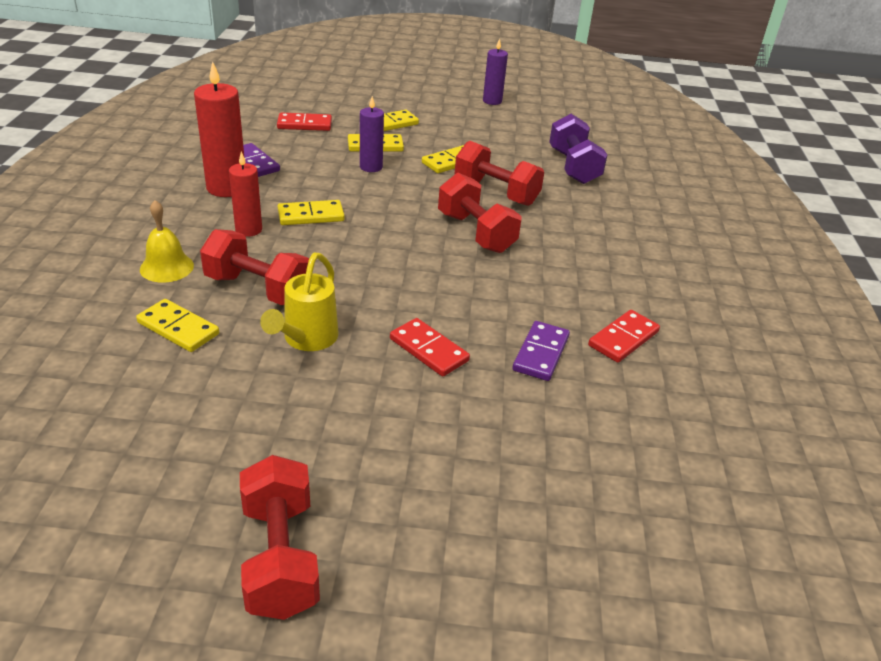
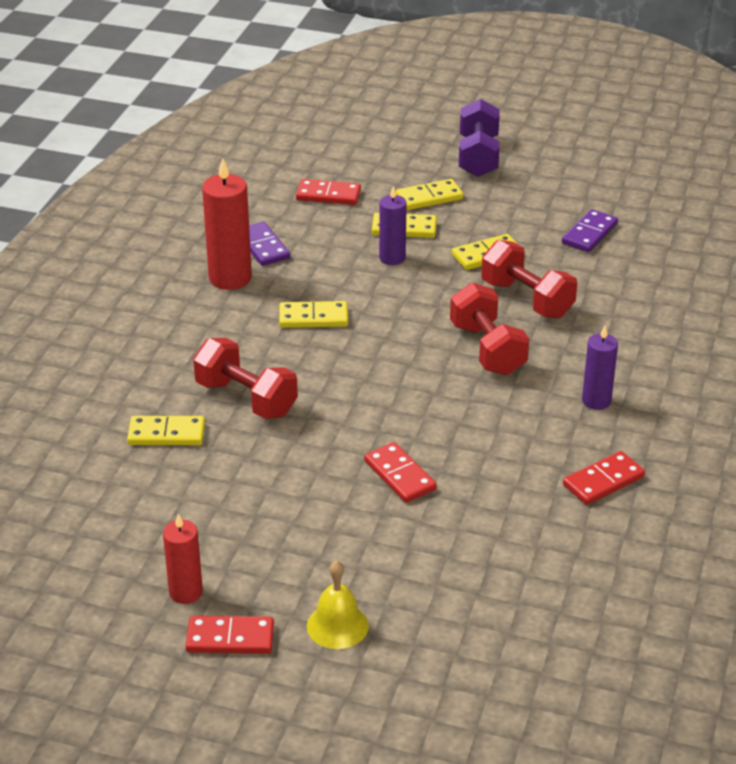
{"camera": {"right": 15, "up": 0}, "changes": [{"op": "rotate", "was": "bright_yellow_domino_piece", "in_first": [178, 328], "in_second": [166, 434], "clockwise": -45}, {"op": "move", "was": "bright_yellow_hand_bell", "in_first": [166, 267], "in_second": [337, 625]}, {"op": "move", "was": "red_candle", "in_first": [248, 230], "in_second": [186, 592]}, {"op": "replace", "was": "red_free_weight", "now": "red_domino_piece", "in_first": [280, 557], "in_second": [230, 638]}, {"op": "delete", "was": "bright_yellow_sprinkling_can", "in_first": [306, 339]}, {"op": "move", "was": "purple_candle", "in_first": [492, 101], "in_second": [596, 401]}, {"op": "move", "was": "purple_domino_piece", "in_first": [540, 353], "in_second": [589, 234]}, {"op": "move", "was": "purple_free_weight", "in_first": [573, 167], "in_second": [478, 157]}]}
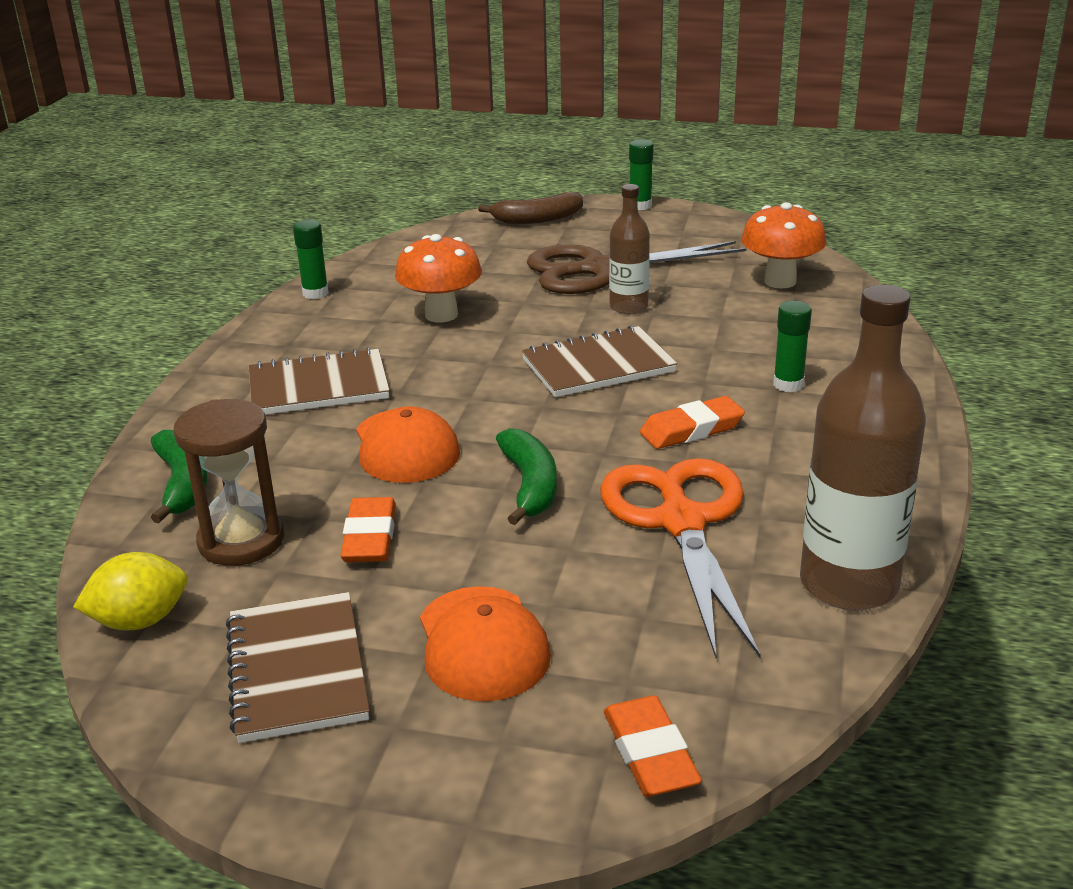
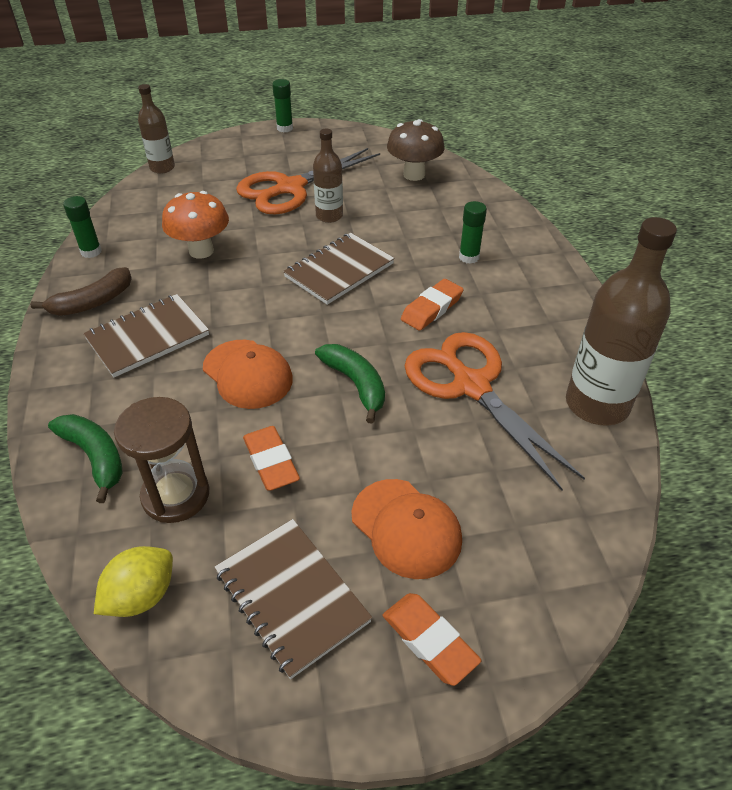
{"camera": {"right": -25, "up": 15}, "changes": [{"op": "move", "was": "dark_brown_banana_fruit", "in_first": [537, 219], "in_second": [92, 302]}, {"op": "recolor", "was": "dark_brown_scissors", "now": "orange_scissors", "in_first": [599, 269], "in_second": [290, 188]}, {"op": "move", "was": "orange_gum_eraser", "in_first": [650, 753], "in_second": [429, 641]}, {"op": "recolor", "was": "orange_toadstool", "now": "dark_brown_toadstool", "in_first": [780, 281], "in_second": [414, 175]}, {"op": "insert", "now": "dark_brown_drink_bottle", "in_second": [162, 168]}]}
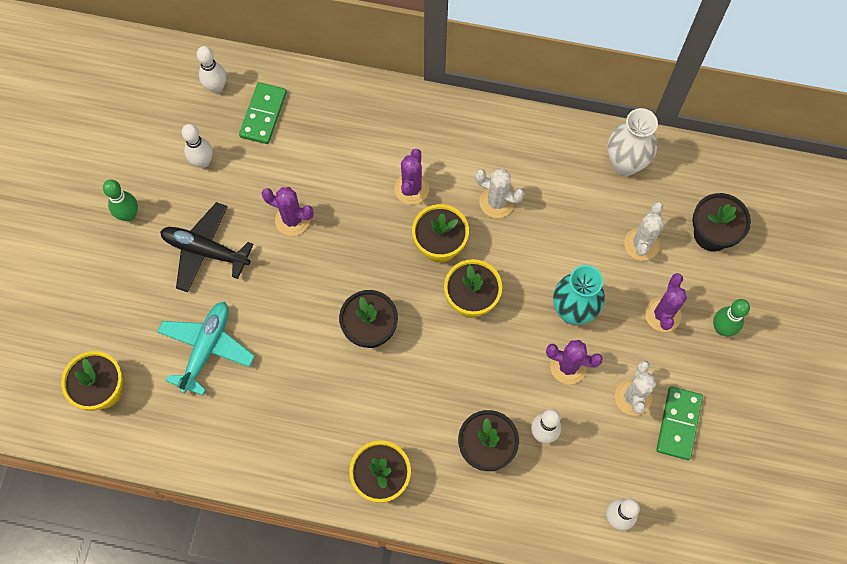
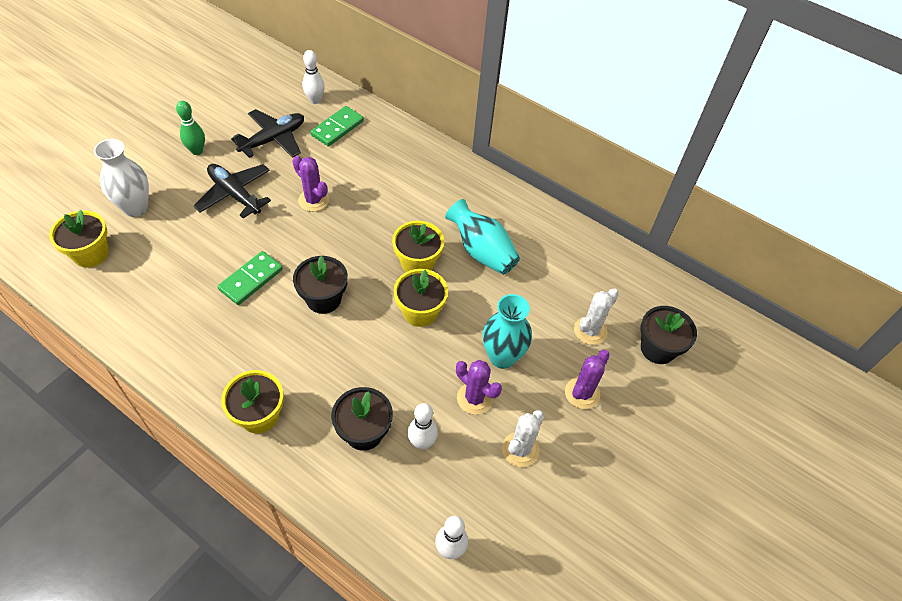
{"camera": {"right": 20, "up": -15}, "changes": [{"op": "delete", "was": "turquoise_toy_plane", "in_first": [206, 348]}, {"op": "replace", "was": "snow-white_skittle", "now": "ebony_toy_plane", "in_first": [203, 162], "in_second": [273, 139]}, {"op": "delete", "was": "purple_prickly_plant", "in_first": [411, 189]}, {"op": "replace", "was": "snow-white_prickly_plant", "now": "turquoise_flower_vase", "in_first": [496, 202], "in_second": [482, 251]}, {"op": "move", "was": "snow-white_flower_vase", "in_first": [625, 164], "in_second": [135, 207]}, {"op": "move", "was": "leaf-green_domino_piece", "in_first": [678, 423], "in_second": [251, 279]}, {"op": "delete", "was": "leaf-green_skittle", "in_first": [722, 328]}]}
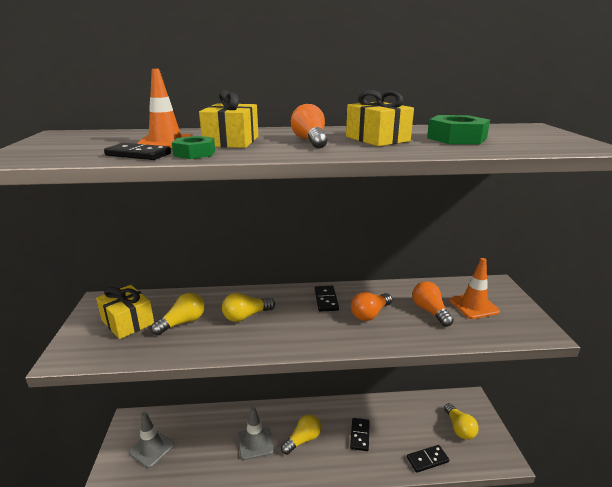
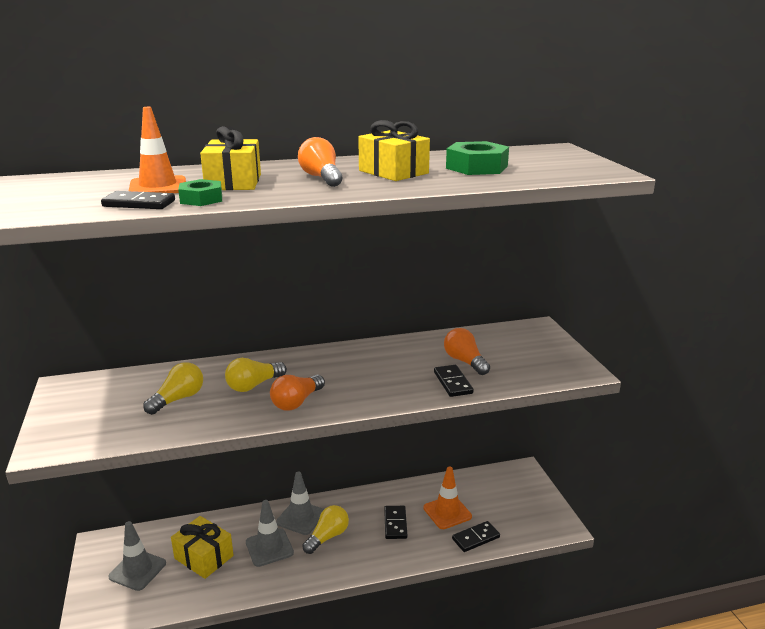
{"camera": {"right": -10, "up": 0}, "changes": [{"op": "move", "was": "bright_yellow_gift", "in_first": [127, 322], "in_second": [204, 557]}, {"op": "move", "was": "ebony_domino_piece", "in_first": [326, 300], "in_second": [452, 383]}, {"op": "move", "was": "orange_lightbulb", "in_first": [370, 314], "in_second": [296, 402]}, {"op": "delete", "was": "bright_yellow_lightbulb", "in_first": [459, 428]}, {"op": "move", "was": "orange_safety_cone", "in_first": [473, 306], "in_second": [447, 512]}, {"op": "insert", "now": "grey_safety_cone", "in_second": [301, 517]}]}
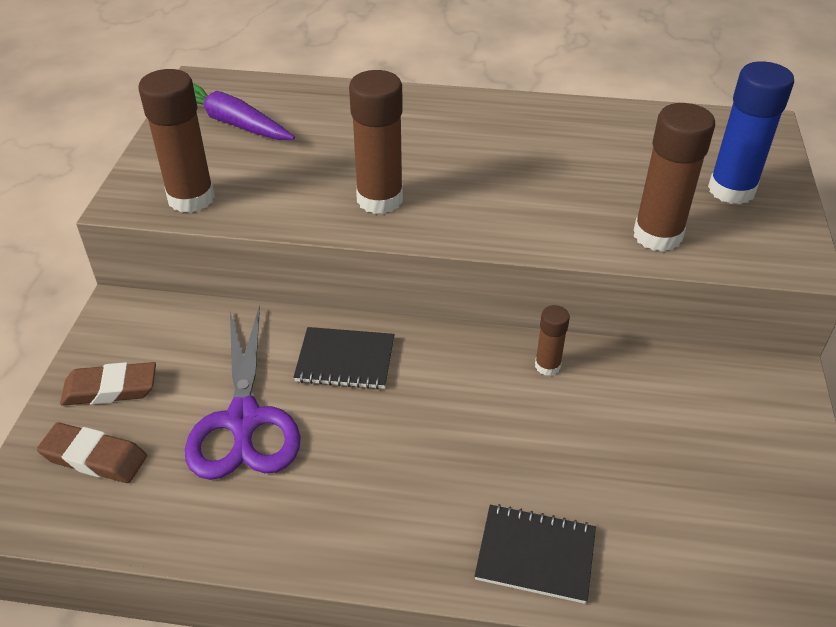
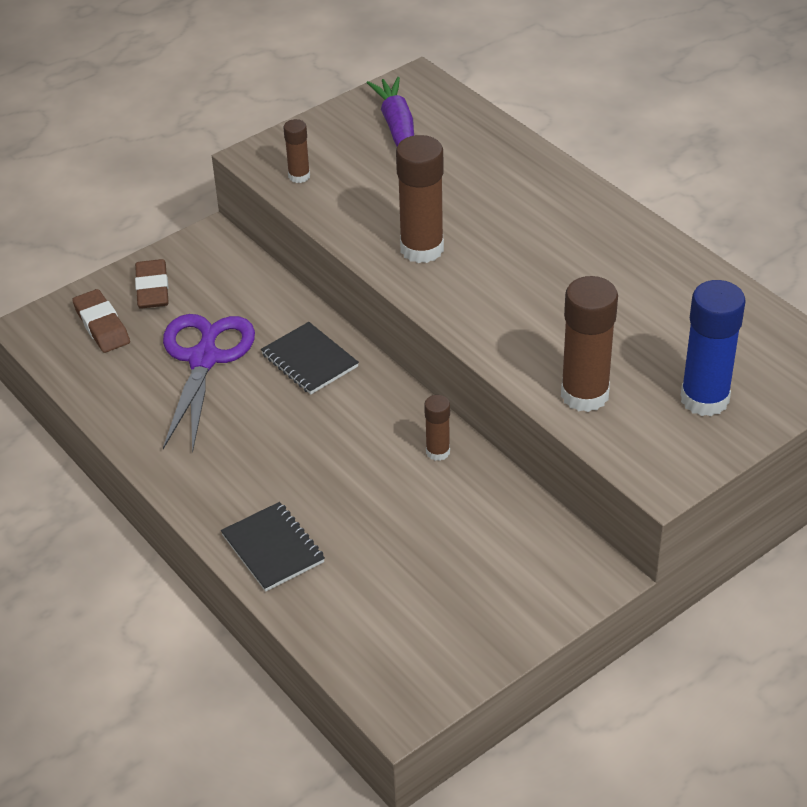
{"camera": {"right": 45, "up": 0}, "changes": [{"op": "rotate", "was": "dark_brown_gum_eraser", "in_first": [110, 389], "in_second": [152, 288], "clockwise": 45}, {"op": "resize", "was": "dark_brown_glue_stick", "in_first": [191, 198], "in_second": [299, 176], "ratio": 0.53}, {"op": "rotate", "was": "purple_scissors", "in_first": [244, 421], "in_second": [204, 358], "clockwise": 150}]}
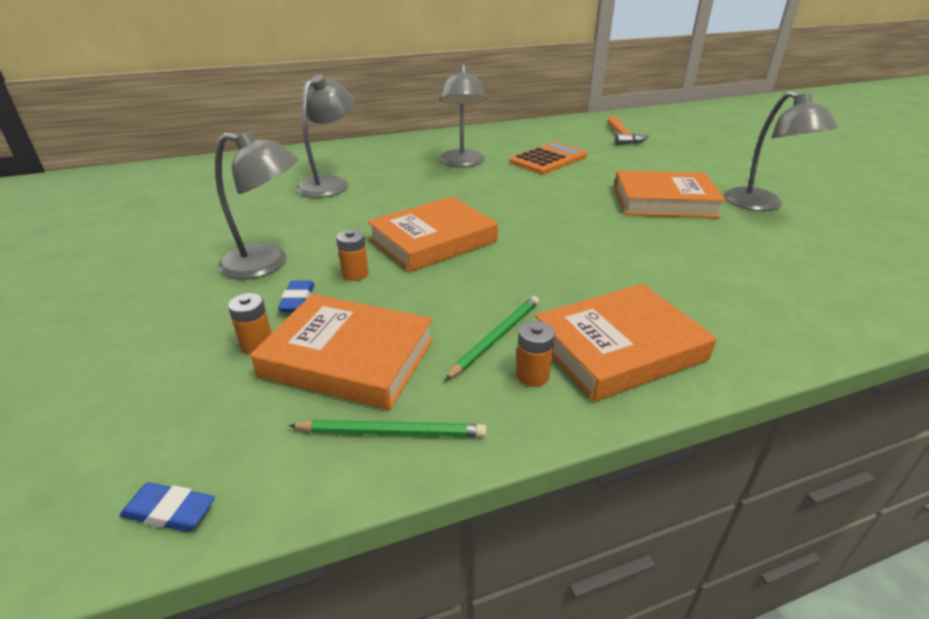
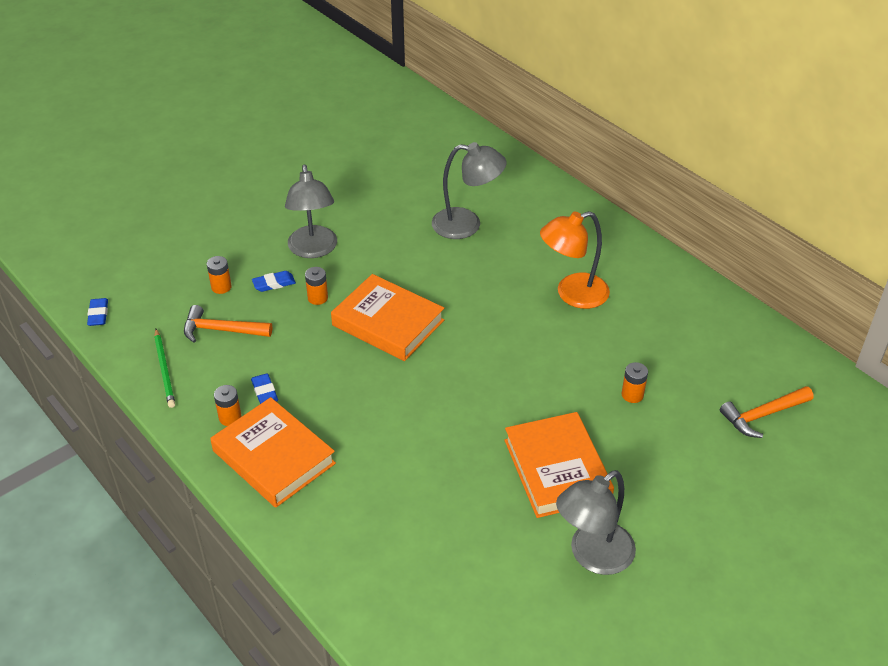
{"camera": {"right": 70, "up": 10}, "changes": [{"op": "replace", "was": "orange_book", "now": "orange_hammer", "in_first": [348, 358], "in_second": [221, 330]}, {"op": "recolor", "was": "grey_reading_lamp", "now": "orange_reading_lamp", "in_first": [462, 163], "in_second": [572, 294]}, {"op": "replace", "was": "leaf-green_pencil", "now": "blue_gum_eraser", "in_first": [496, 337], "in_second": [264, 392]}, {"op": "delete", "was": "orange_adding_machine", "in_first": [548, 159]}, {"op": "insert", "now": "orange_AA_battery", "in_second": [632, 395]}]}
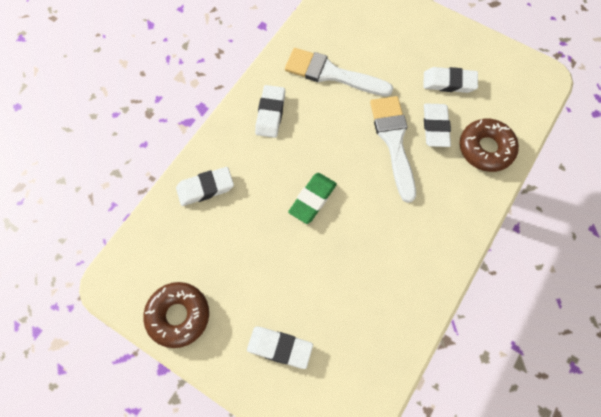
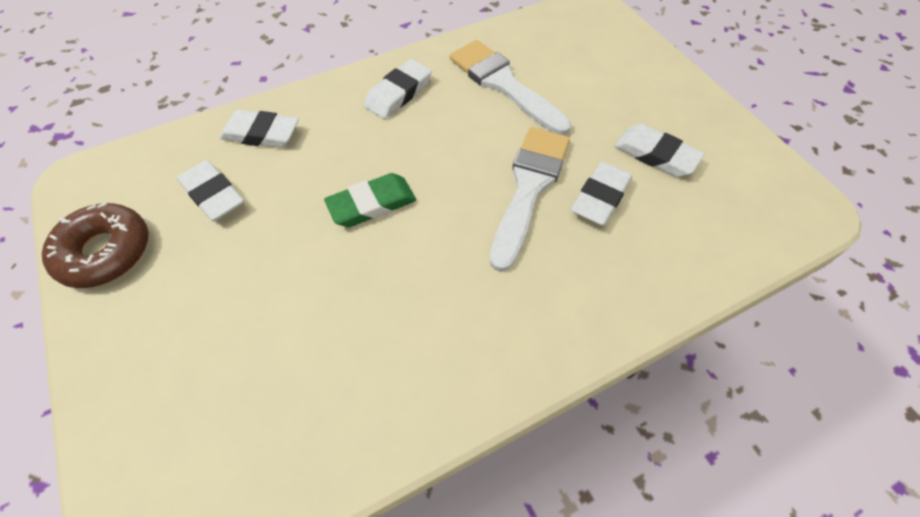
{"camera": {"right": 30, "up": -10}, "changes": [{"op": "move", "was": "snow-white_gum_eraser", "in_first": [279, 348], "in_second": [213, 194]}, {"op": "delete", "was": "dark_brown_doughnut", "in_first": [485, 149]}]}
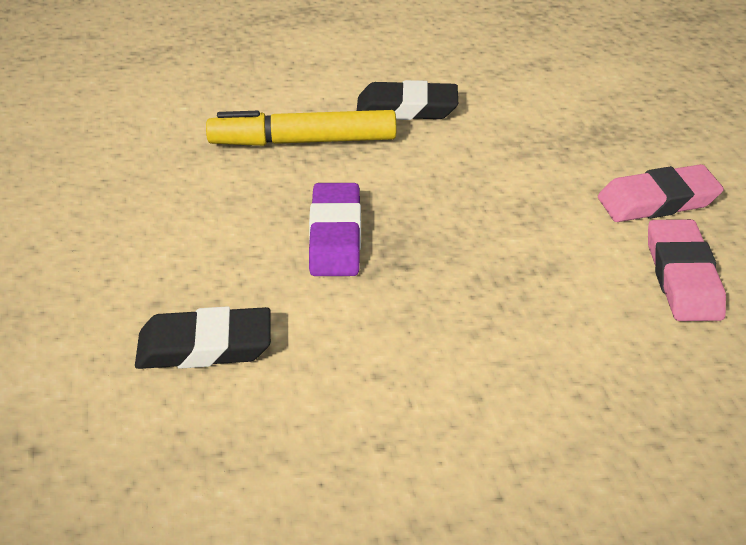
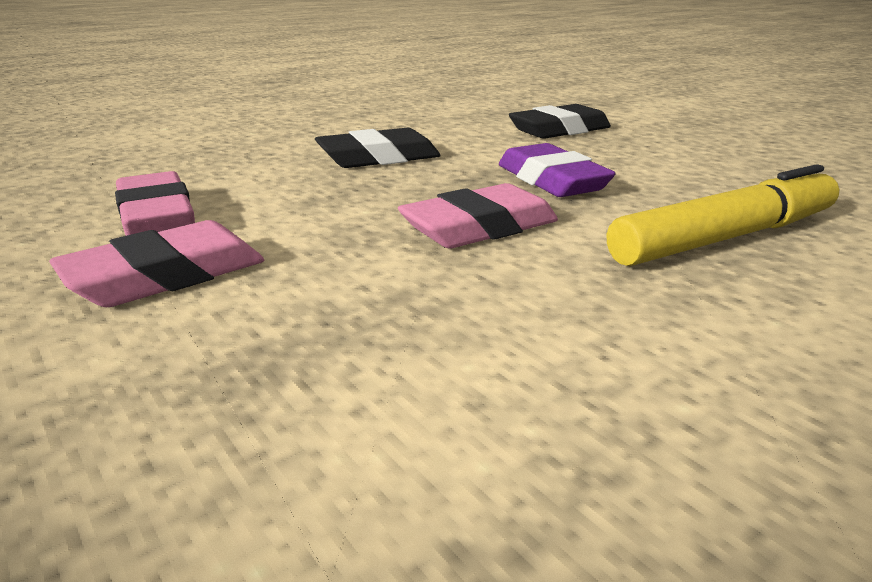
{"camera": {"right": 155, "up": -15}, "changes": [{"op": "move", "was": "ebony_gum_eraser", "in_first": [406, 108], "in_second": [378, 158]}, {"op": "insert", "now": "rosy_gum_eraser", "in_second": [479, 228]}]}
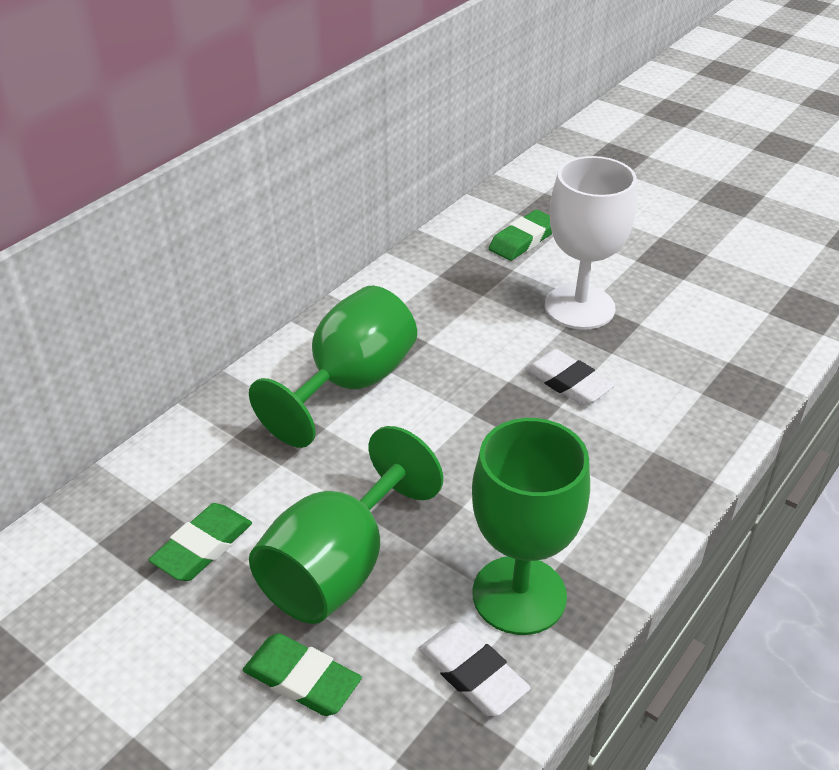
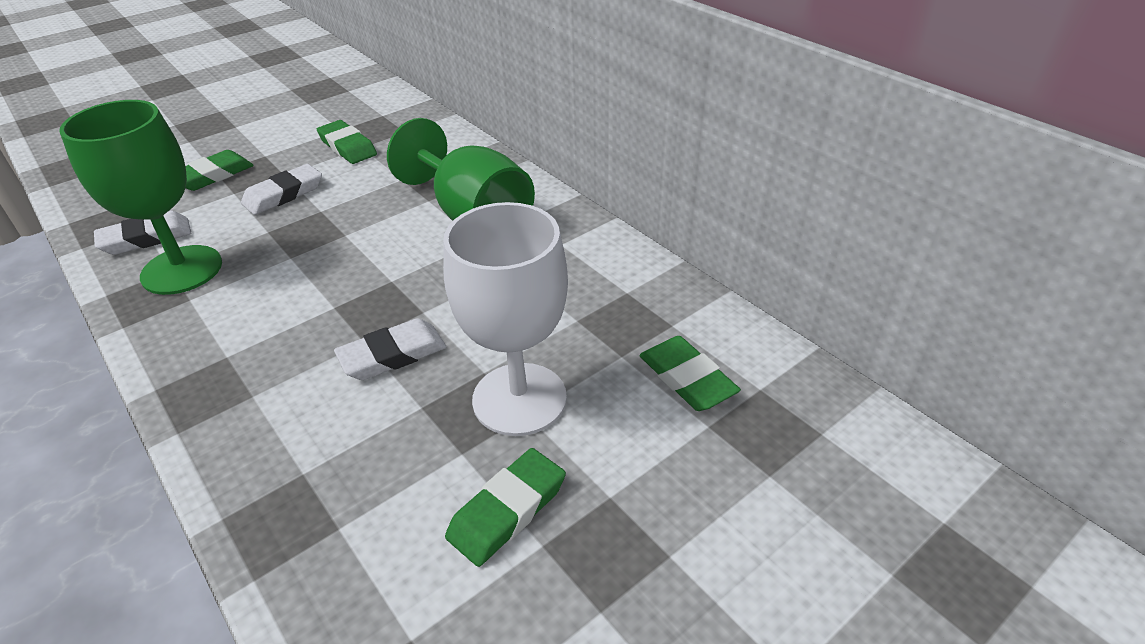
{"camera": {"right": 105, "up": 0}, "changes": [{"op": "replace", "was": "leaf-green_wine_glass", "now": "snow-white_gum_eraser", "in_first": [338, 567], "in_second": [283, 194]}, {"op": "insert", "now": "leaf-green_gum_eraser", "in_second": [507, 510]}]}
